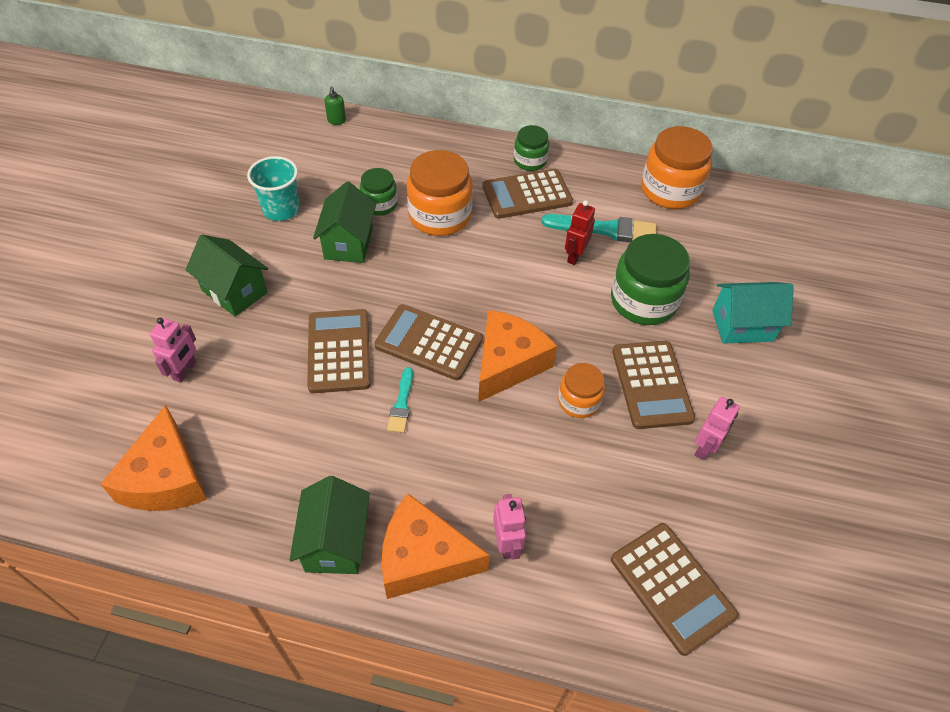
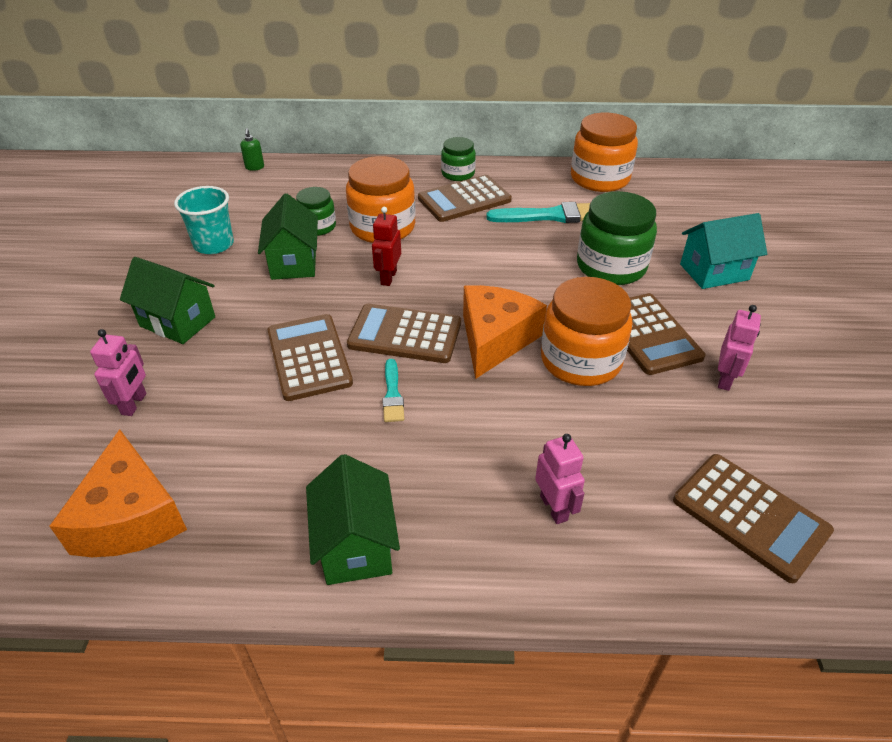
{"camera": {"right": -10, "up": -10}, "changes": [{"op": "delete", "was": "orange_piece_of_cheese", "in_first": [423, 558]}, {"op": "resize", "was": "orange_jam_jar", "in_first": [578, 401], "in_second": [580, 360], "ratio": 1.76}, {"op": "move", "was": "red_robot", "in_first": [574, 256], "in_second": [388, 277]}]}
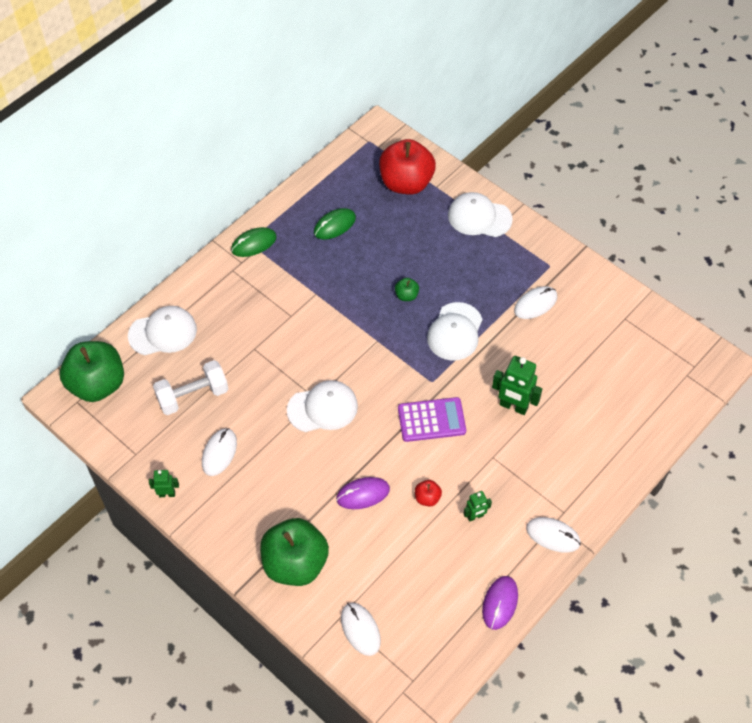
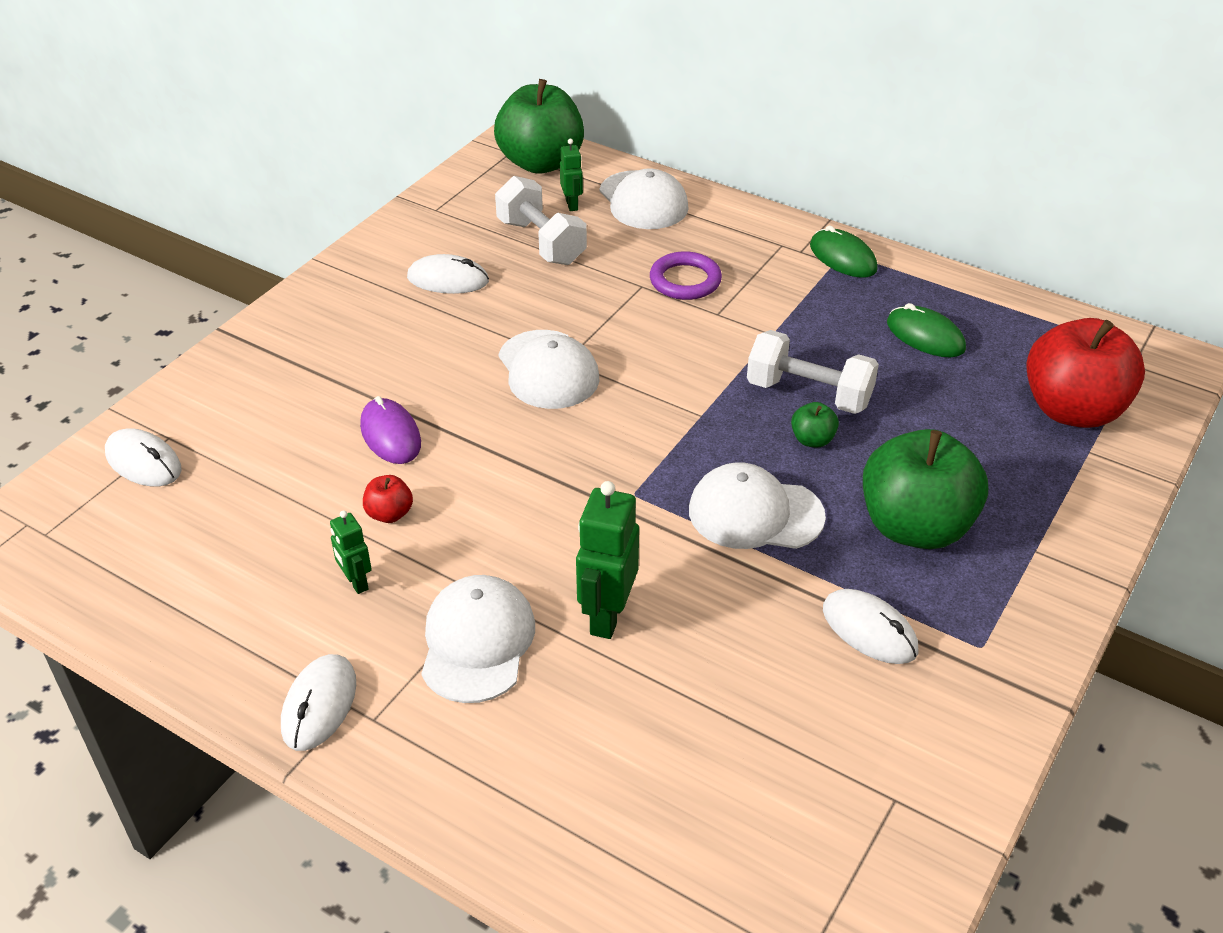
{"camera": {"right": 80, "up": -15}, "changes": [{"op": "move", "was": "leaf-green_robot", "in_first": [167, 494], "in_second": [572, 205]}, {"op": "move", "was": "leaf-green_toy_apple", "in_first": [295, 563], "in_second": [915, 527]}, {"op": "rotate", "was": "snow-white_mouse", "in_first": [360, 629], "in_second": [143, 462], "clockwise": 75}, {"op": "delete", "was": "purple_adding_machine", "in_first": [431, 420]}, {"op": "move", "was": "snow-white_cap", "in_first": [479, 217], "in_second": [477, 642]}, {"op": "delete", "was": "purple_mouse", "in_first": [500, 603]}, {"op": "insert", "now": "purple_hoop", "in_second": [685, 281]}, {"op": "insert", "now": "snow-white_free_weight", "in_second": [809, 394]}]}
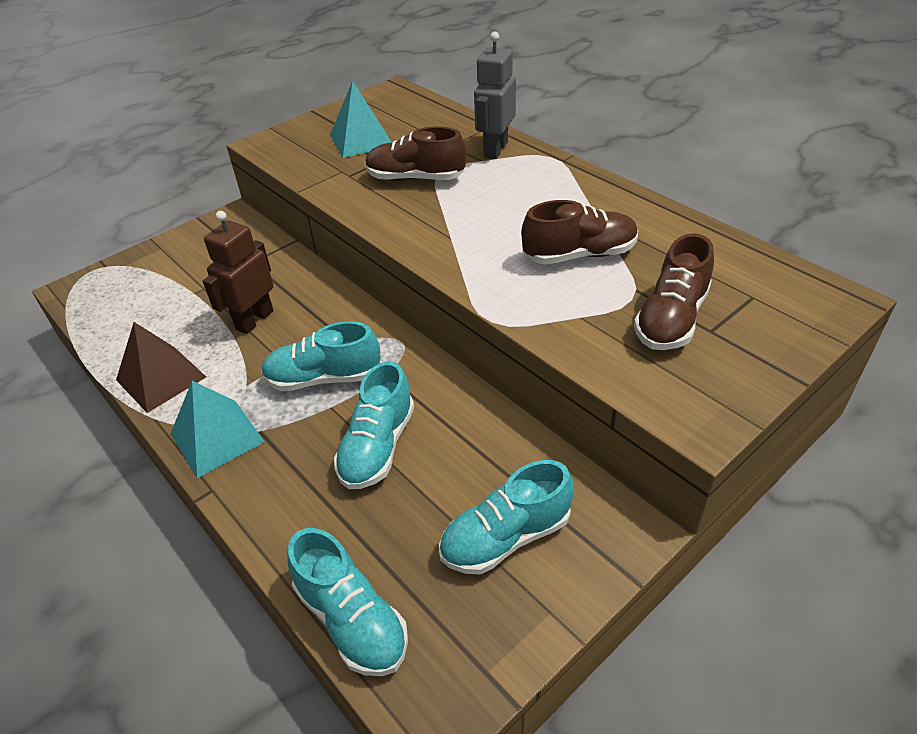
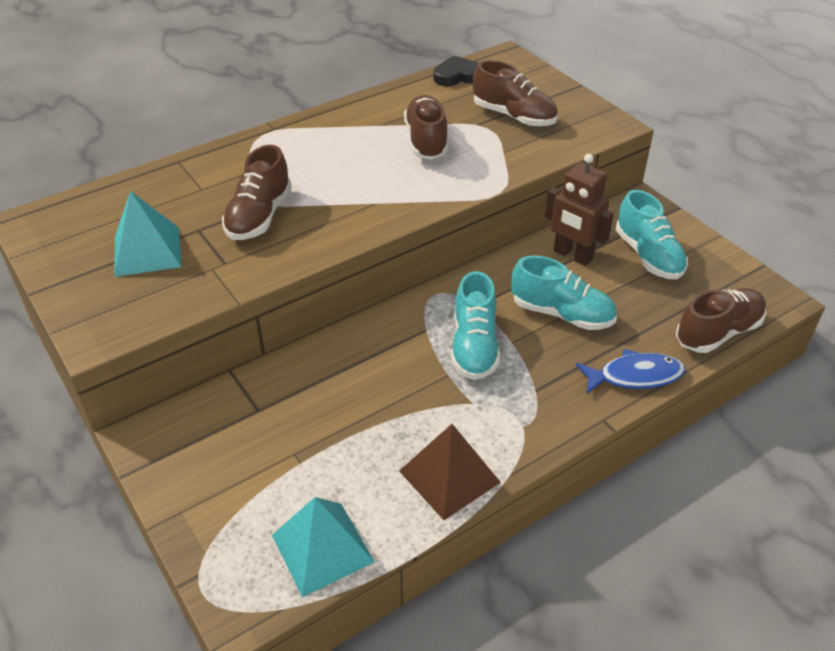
{"camera": {"right": -85, "up": 0}, "changes": [{"op": "move", "was": "turquoise_pyramid", "in_first": [217, 437], "in_second": [322, 548]}, {"op": "move", "was": "dark_brown_robot", "in_first": [254, 320], "in_second": [572, 255]}, {"op": "recolor", "was": "turquoise_lace-up_shoe", "now": "dark_brown_lace-up_shoe", "in_first": [351, 619], "in_second": [718, 332]}, {"op": "delete", "was": "grey_robot", "in_first": [495, 150]}, {"op": "insert", "now": "ebony_love_heart", "in_second": [458, 76]}, {"op": "insert", "now": "blue_fish_figure", "in_second": [634, 376]}]}
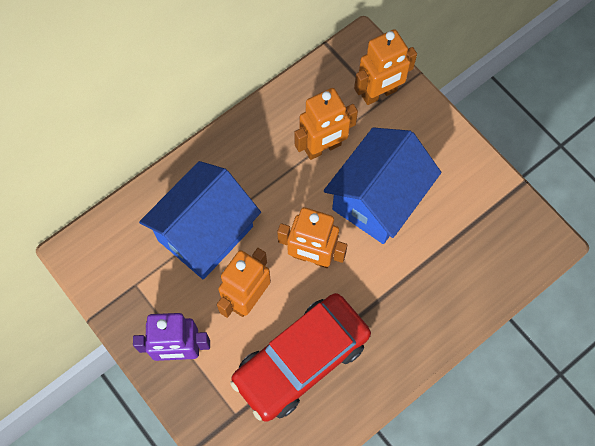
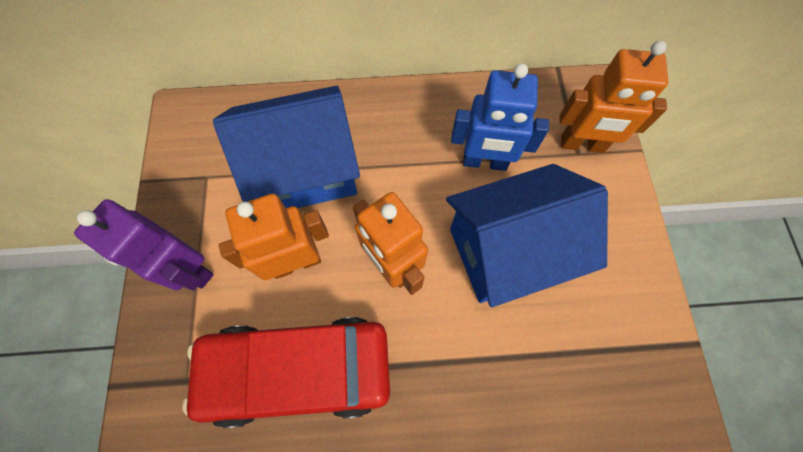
{"camera": {"right": 35, "up": 0}, "changes": [{"op": "recolor", "was": "orange_robot", "now": "blue_robot", "in_first": [323, 148], "in_second": [484, 162]}]}
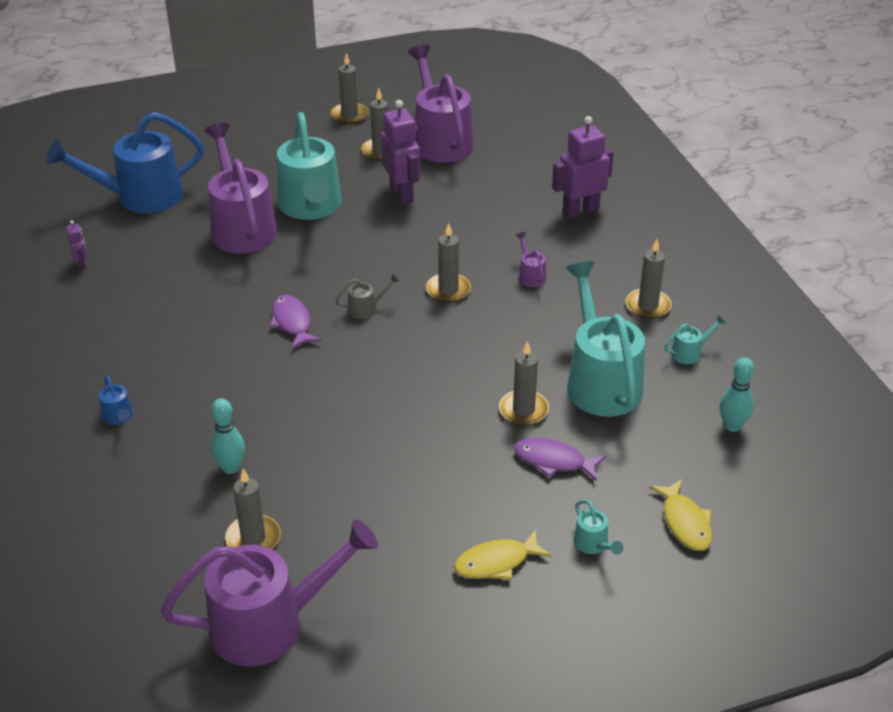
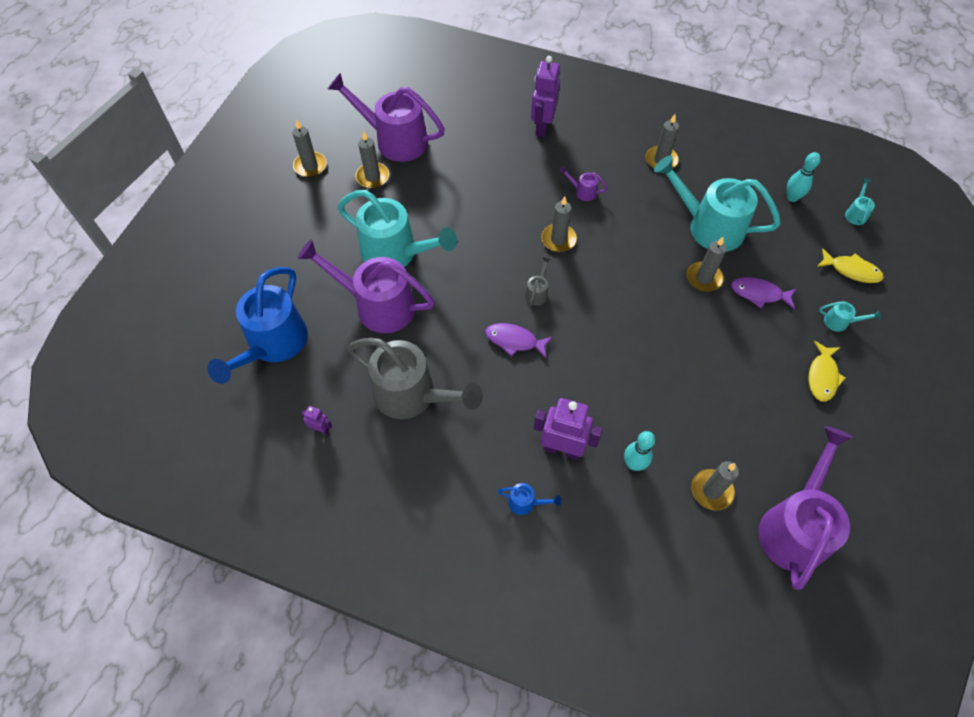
{"camera": {"right": -50, "up": 20}, "changes": [{"op": "move", "was": "purple_robot", "in_first": [402, 194], "in_second": [562, 449]}, {"op": "rotate", "was": "purple_fish_figure", "in_first": [553, 461], "in_second": [759, 294], "clockwise": 45}, {"op": "move", "was": "turquoise_sprinkling_can", "in_first": [690, 352], "in_second": [856, 213]}, {"op": "insert", "now": "grey_sprinkling_can", "in_second": [413, 395]}]}
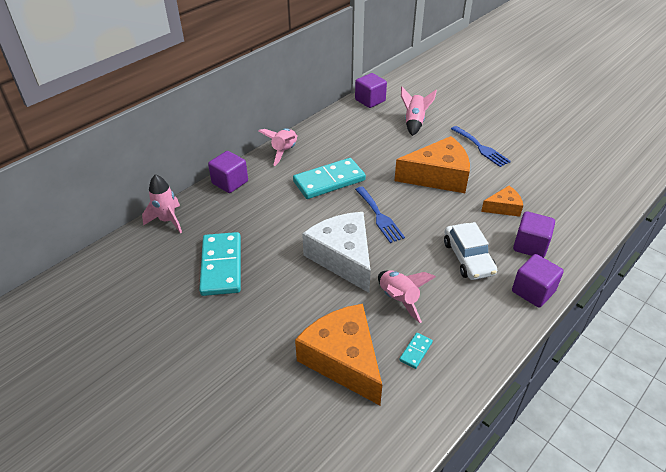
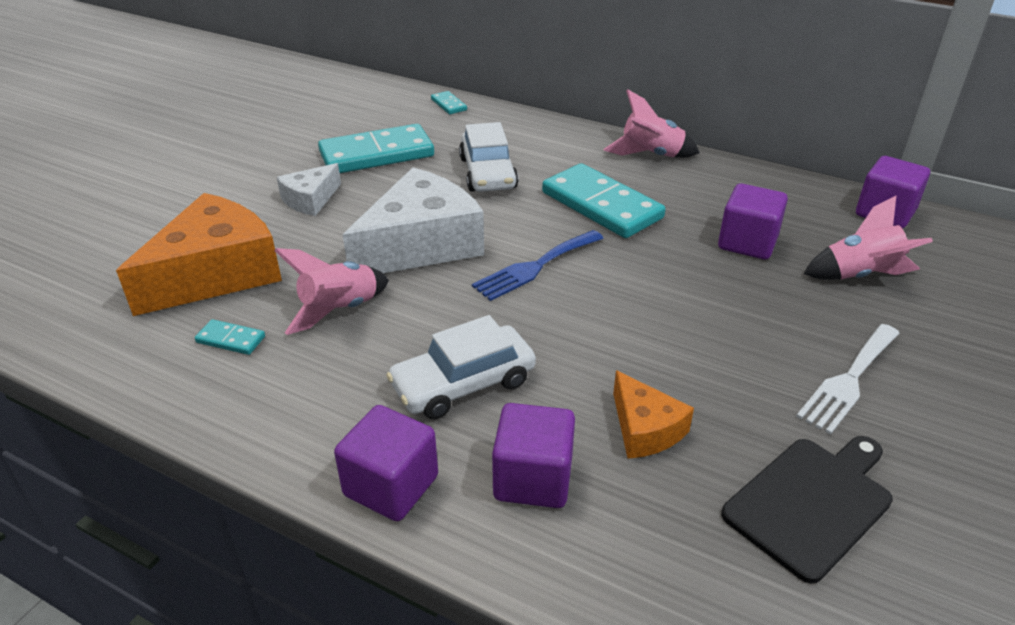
{"camera": {"right": 75, "up": -5}, "changes": [{"op": "replace", "was": "rosy_toy_rocket", "now": "turquoise_domino_piece", "in_first": [167, 220], "in_second": [449, 105]}, {"op": "move", "was": "purple_solid_cube", "in_first": [230, 182], "in_second": [747, 243]}, {"op": "delete", "was": "orange_piece_of_cheese", "in_first": [438, 176]}, {"op": "recolor", "was": "blue_dinner_fork", "now": "snow-white_dinner_fork", "in_first": [481, 148], "in_second": [848, 380]}, {"op": "insert", "now": "snow-white_piece_of_cheese", "in_second": [310, 200]}, {"op": "insert", "now": "snow-white_car", "in_second": [488, 173]}, {"op": "insert", "now": "ebony_chopping_board", "in_second": [811, 502]}]}
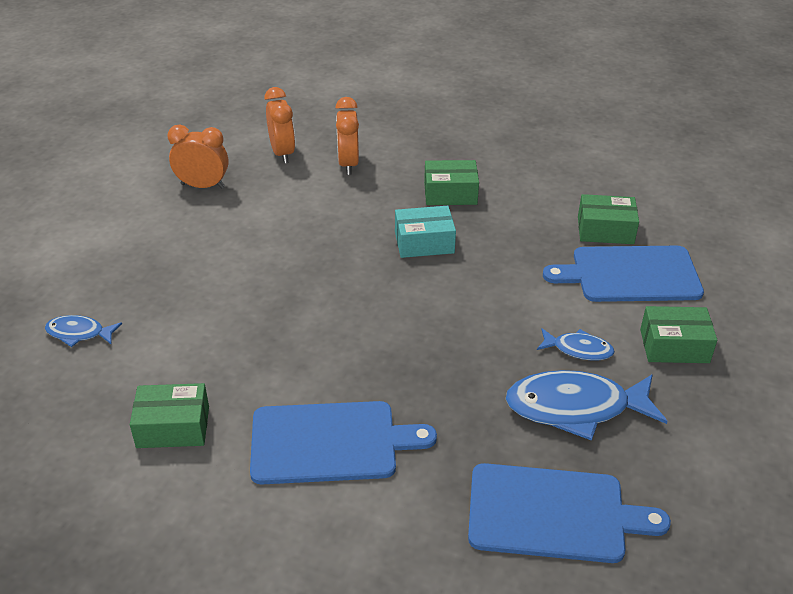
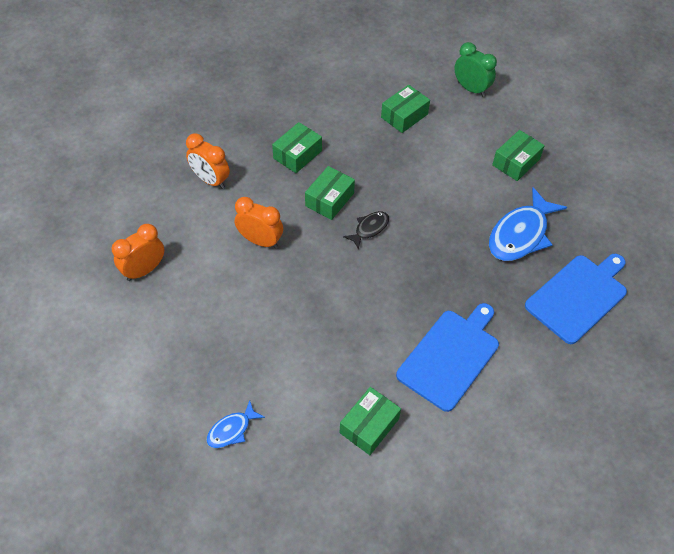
{"camera": {"right": -50, "up": 15}, "changes": [{"op": "move", "was": "orange_bedside_clock", "in_first": [282, 153], "in_second": [260, 241]}, {"op": "recolor", "was": "turquoise_package", "now": "leaf-green_package", "in_first": [424, 242], "in_second": [329, 199]}, {"op": "delete", "was": "blue_fish_figure", "in_first": [578, 349]}, {"op": "delete", "was": "blue_chopping_board", "in_first": [630, 274]}, {"op": "insert", "now": "ebony_fish_figure", "in_second": [369, 229]}, {"op": "insert", "now": "leaf-green_bedside_clock", "in_second": [471, 89]}]}
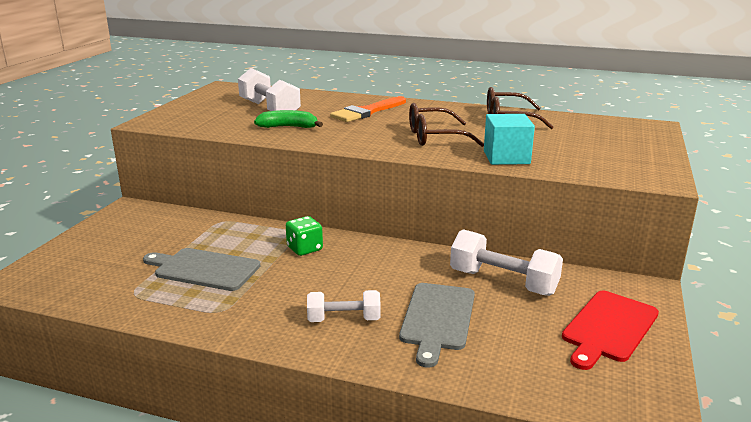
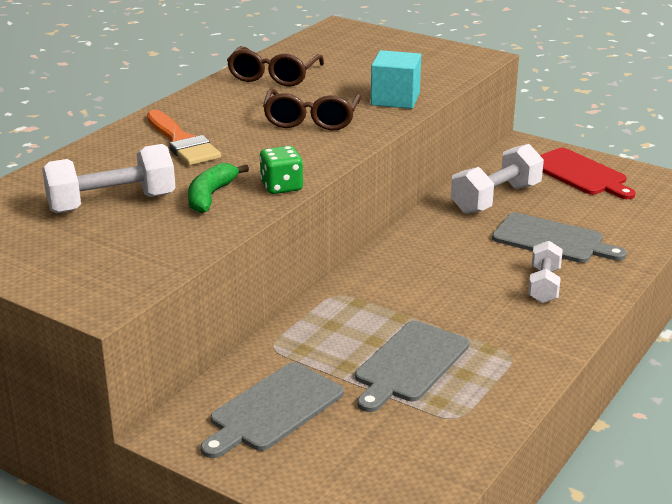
{"camera": {"right": -75, "up": 5}, "changes": [{"op": "move", "was": "leaf-green_game_die", "in_first": [304, 249], "in_second": [281, 187]}, {"op": "insert", "now": "grey_chopping_board", "in_second": [273, 409]}]}
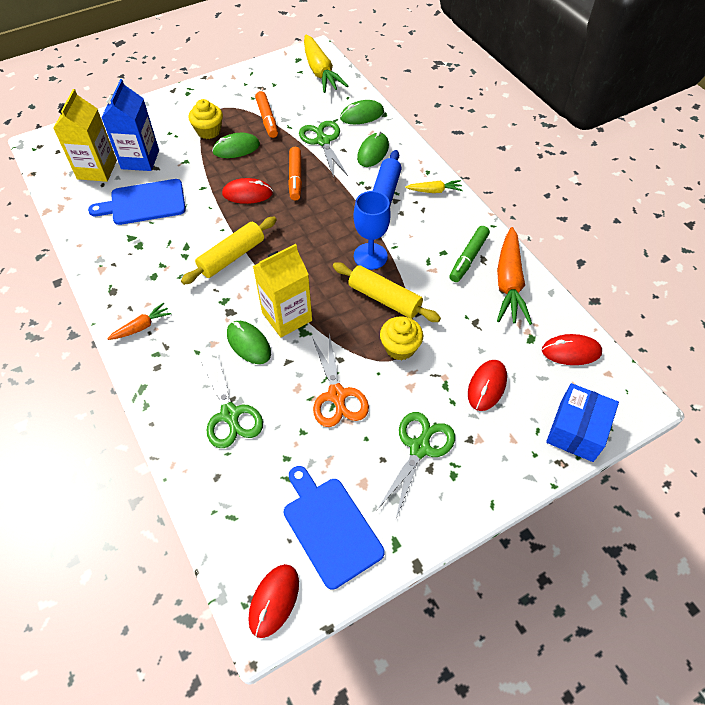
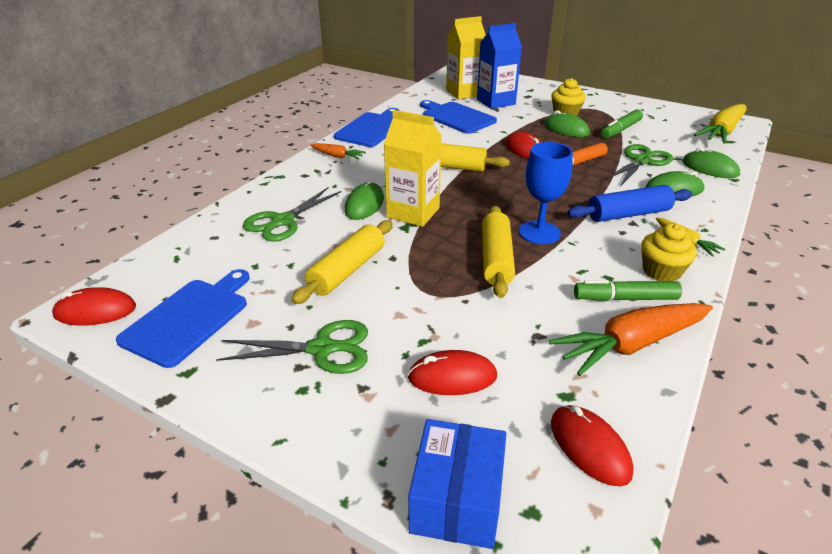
{"camera": {"right": 60, "up": -20}, "changes": [{"op": "recolor", "was": "orange_marker_pen", "now": "leaf-green_marker_pen", "in_first": [267, 119], "in_second": [620, 130]}, {"op": "replace", "was": "orange_scissors", "now": "bright_yellow_rolling_pin", "in_first": [337, 396], "in_second": [347, 270]}, {"op": "move", "was": "bright_yellow_cupcake", "in_first": [400, 347], "in_second": [661, 271]}, {"op": "rotate", "was": "blue_package", "in_first": [576, 430], "in_second": [456, 499], "clockwise": -75}, {"op": "insert", "now": "blue_chopping_board", "in_second": [371, 129]}]}
